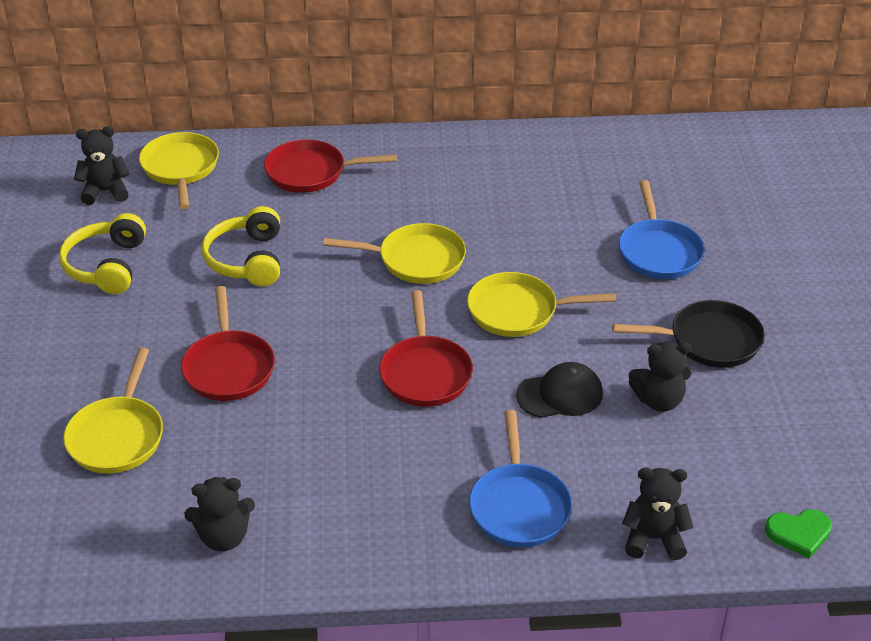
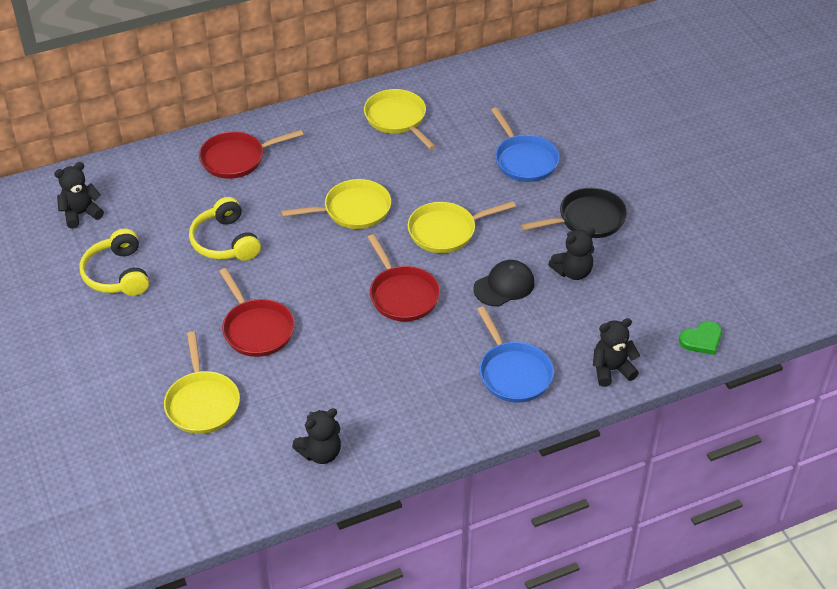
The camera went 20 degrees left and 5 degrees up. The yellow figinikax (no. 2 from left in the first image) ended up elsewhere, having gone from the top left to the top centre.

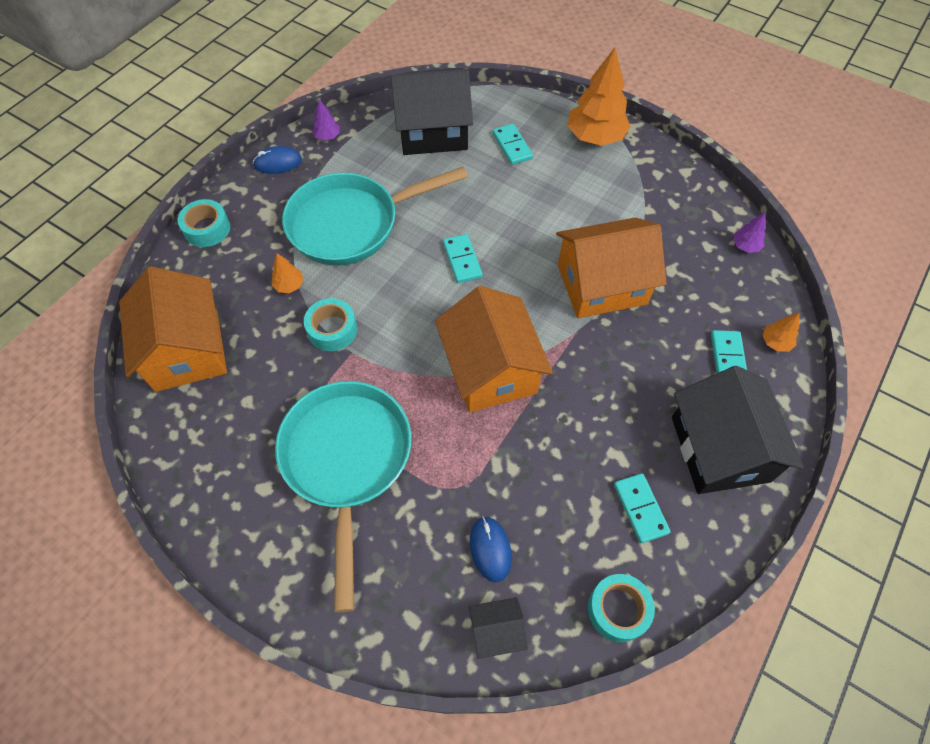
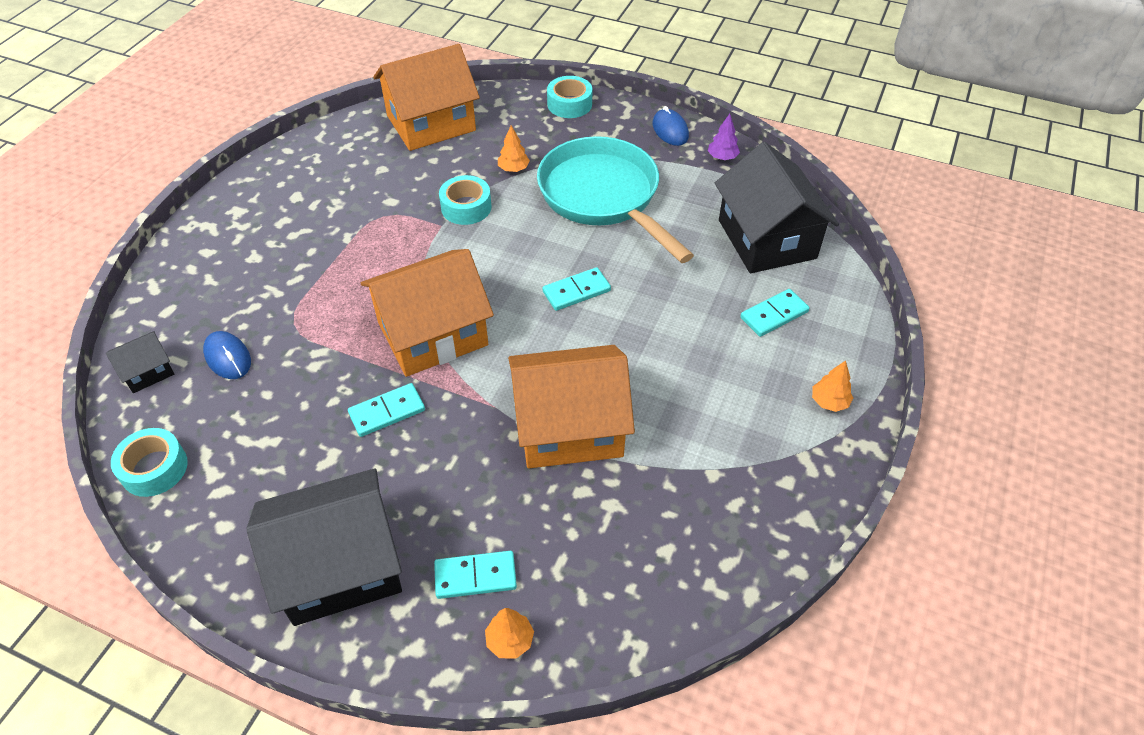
The camera went 80 degrees right and 10 degrees down. The second view lost the turquoise figinikax (no. 1 from left) at the bottom centre. The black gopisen (no. 2 from left in the first image) at the bottom centre ended up facing another way, 75 degrees clockwise from before. The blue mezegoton (no. 2 from left in the first image) at the bottom centre ended up facing another way, 75 degrees clockwise from before. The orange gopisen (no. 3 from left) at the centre ended up facing another way, 75 degrees counterclockwise from before. The size of the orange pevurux (no. 2 from left in the first image) at the top centre changed by a factor of 0.45. The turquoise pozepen (no. 3 from left in the first image) ended up elsewhere, having gone from the bottom right to the centre. The second view lost the purple pevurux (no. 2 from left) at the top right.

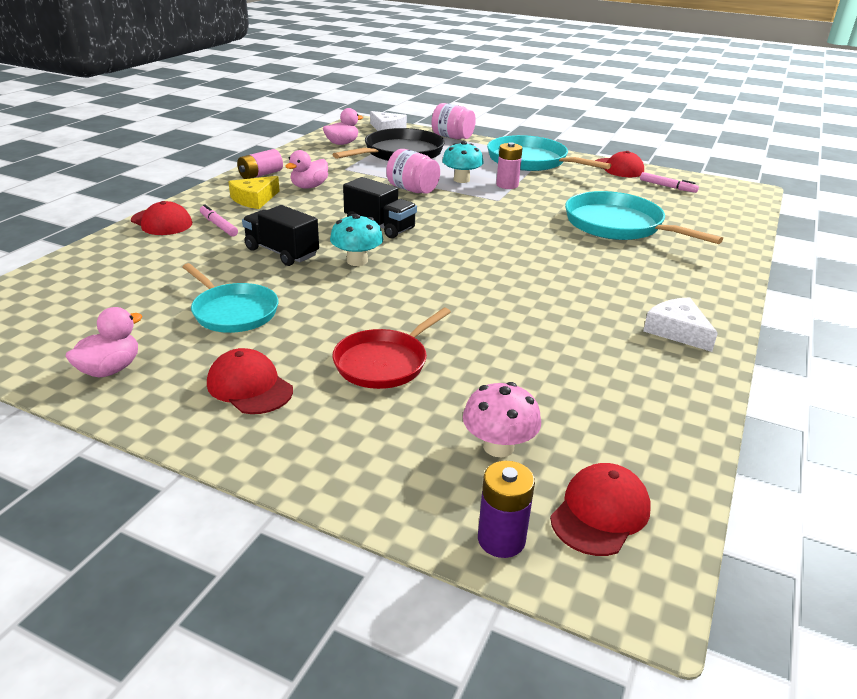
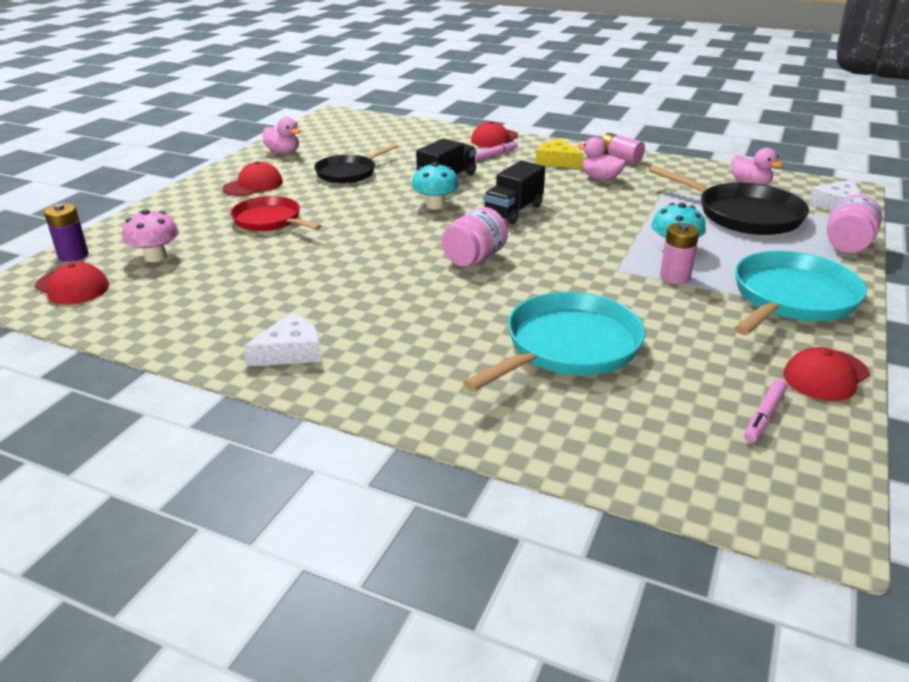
The camera went 90 degrees right and 0 degrees up. What was the turquoise figinikax (no. 1 from left) at the middle left turned into the black figinikax (no. 1 from left) at the top centre. The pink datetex (no. 1 from left) ended up elsewhere, having gone from the top centre to the centre.

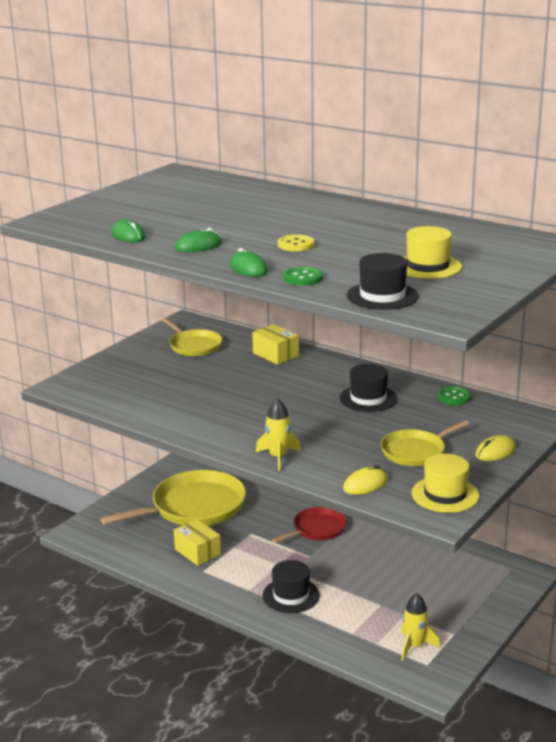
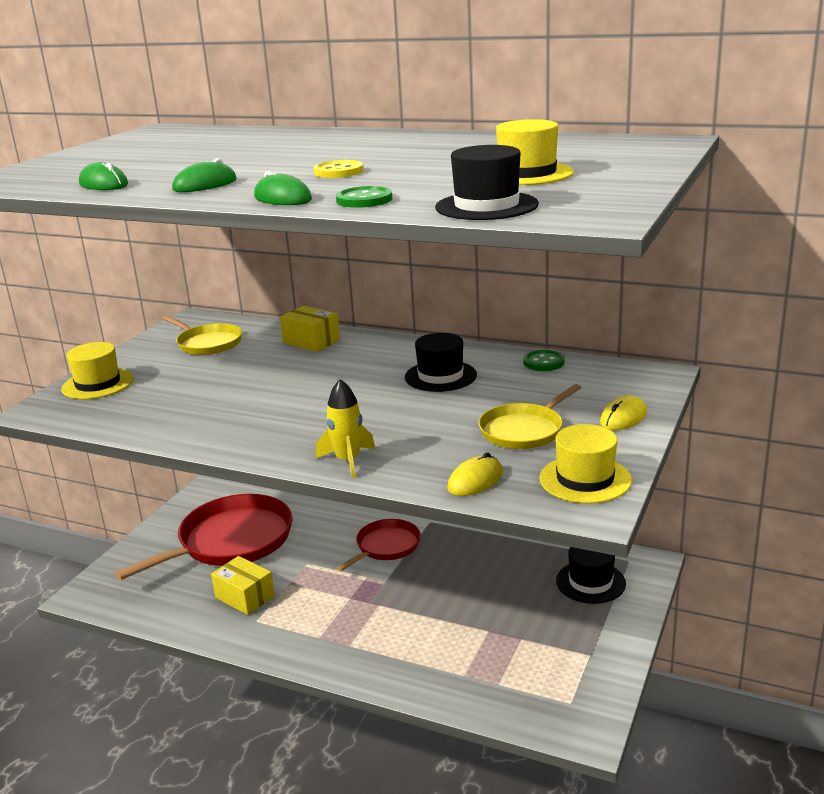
The camera went 10 degrees left and 0 degrees up. What was the yellow figinikax (no. 1 from left) at the bottom left turned into the red figinikax (no. 1 from left) at the bottom left. The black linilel (no. 1 from left in the first image) ended up elsewhere, having gone from the bottom centre to the bottom right. The second view lost the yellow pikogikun (no. 2 from left) at the bottom right. The second view gained the yellow linilel (no. 1 from left) at the middle left.

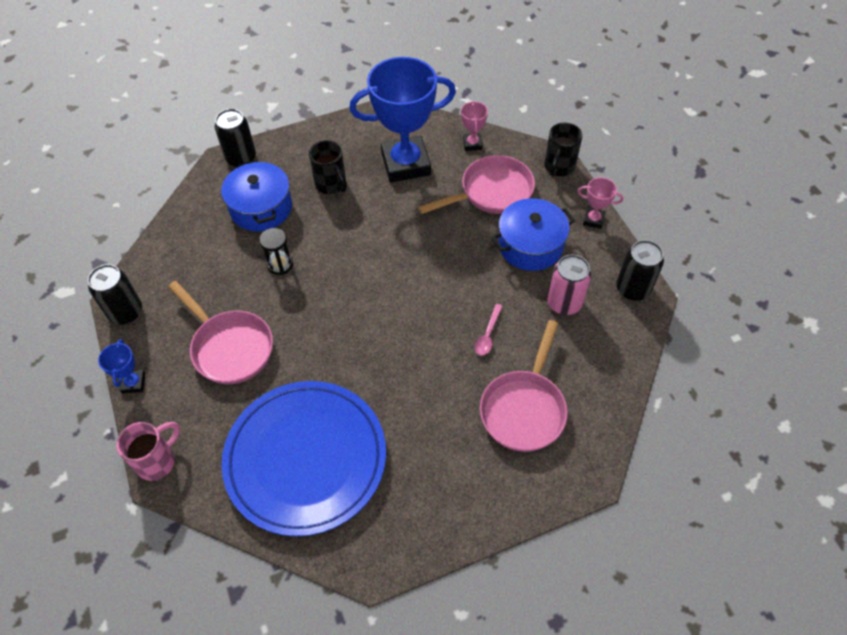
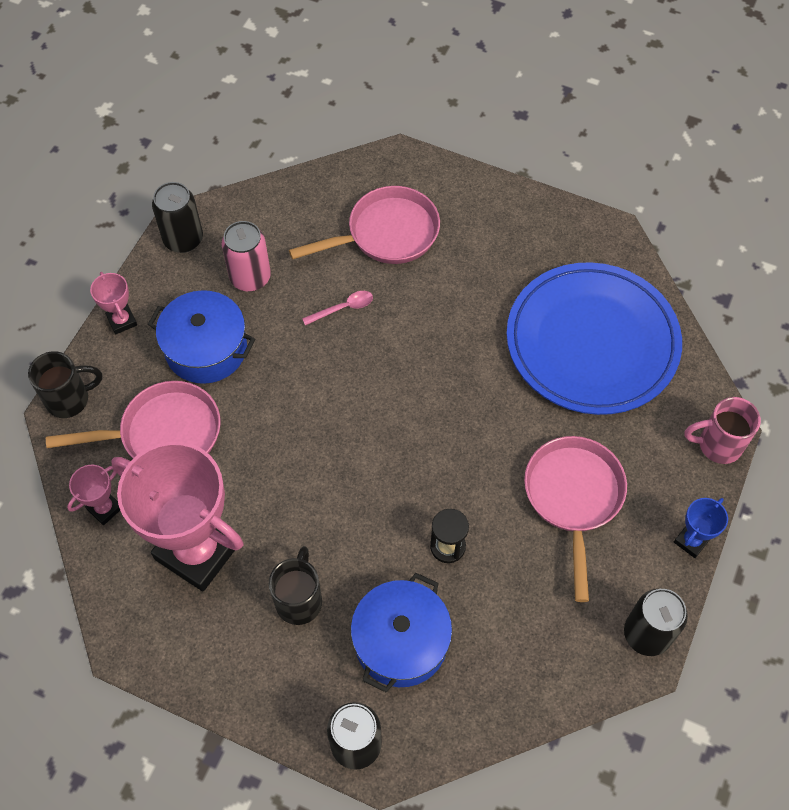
The camera went 135 degrees left and 5 degrees up. What was the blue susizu (no. 2 from left) at the top centre turned into the pink susizu (no. 3 from left) at the middle left. The pink figinikax (no. 2 from left in the first image) at the top centre ended up facing another way, 150 degrees clockwise from before.

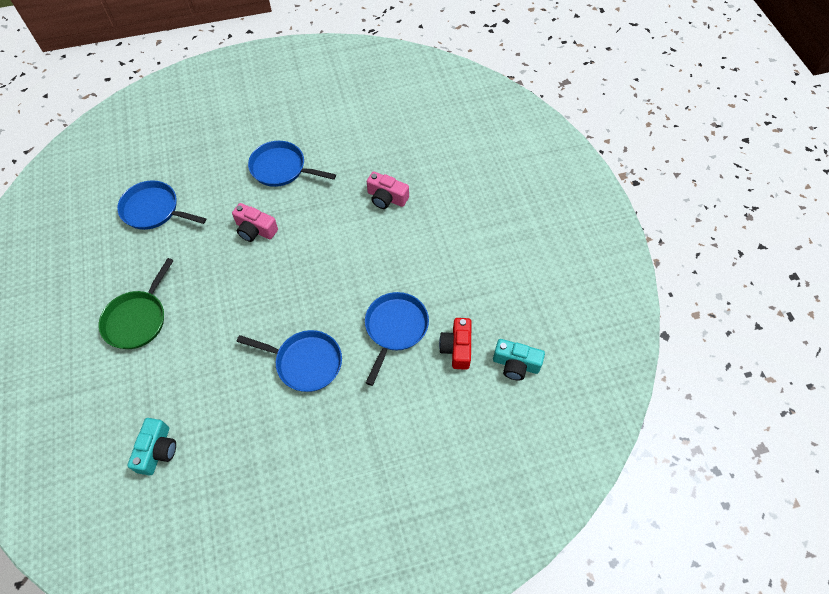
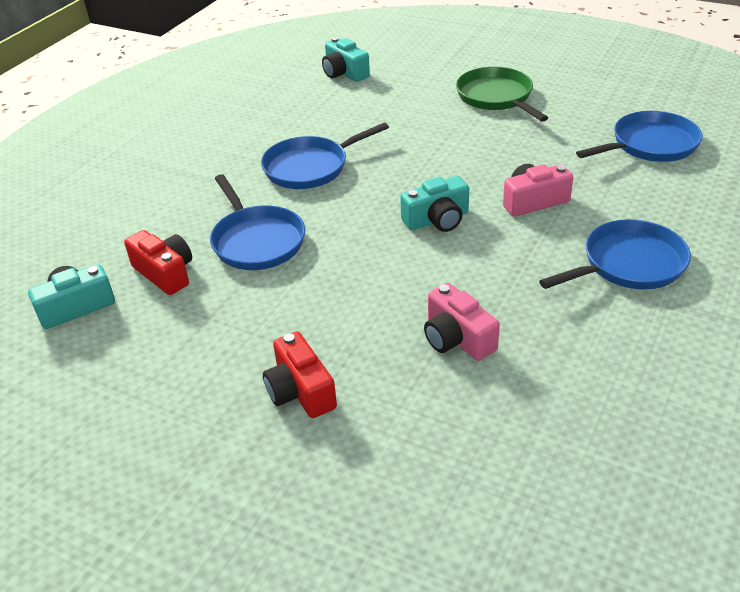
The camera went 135 degrees right and 20 degrees down. The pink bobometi (no. 2 from left in the first image) at the top centre ended up facing another way, 105 degrees counterclockwise from before. The second view gained the red bobometi (no. 2 from left) at the centre. The second view gained the turquoise bobometi (no. 3 from left) at the centre.

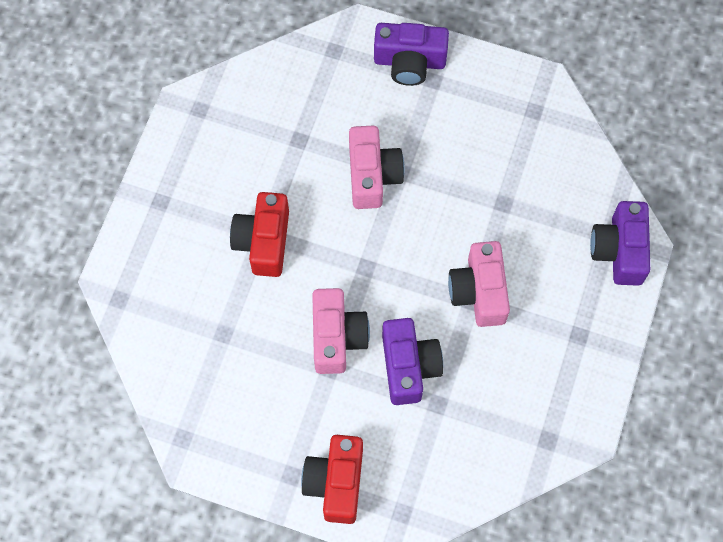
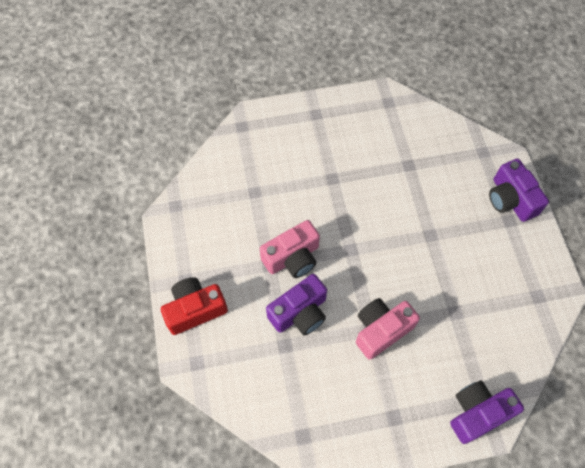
The camera went 60 degrees right and 5 degrees down. The second view lost the red bobometi (no. 1 from left) at the centre. The second view lost the pink bobometi (no. 2 from left) at the top centre.

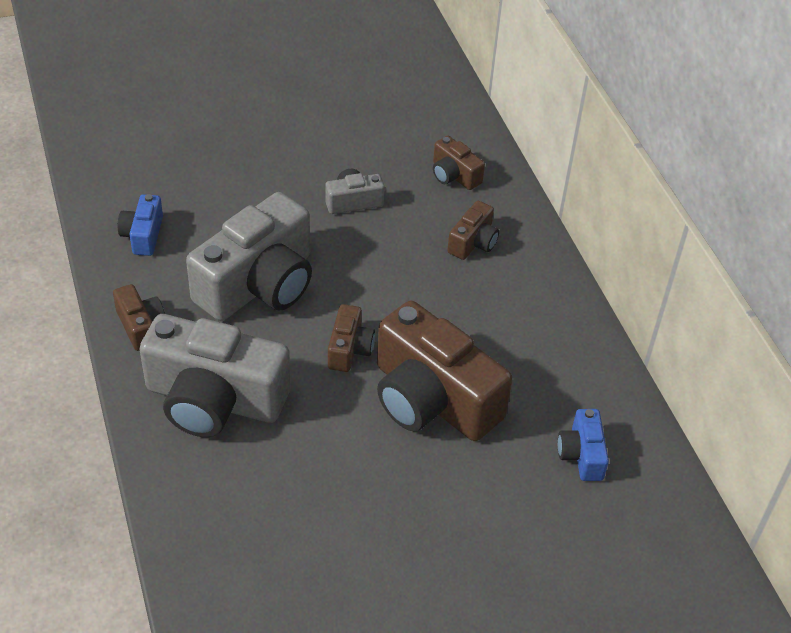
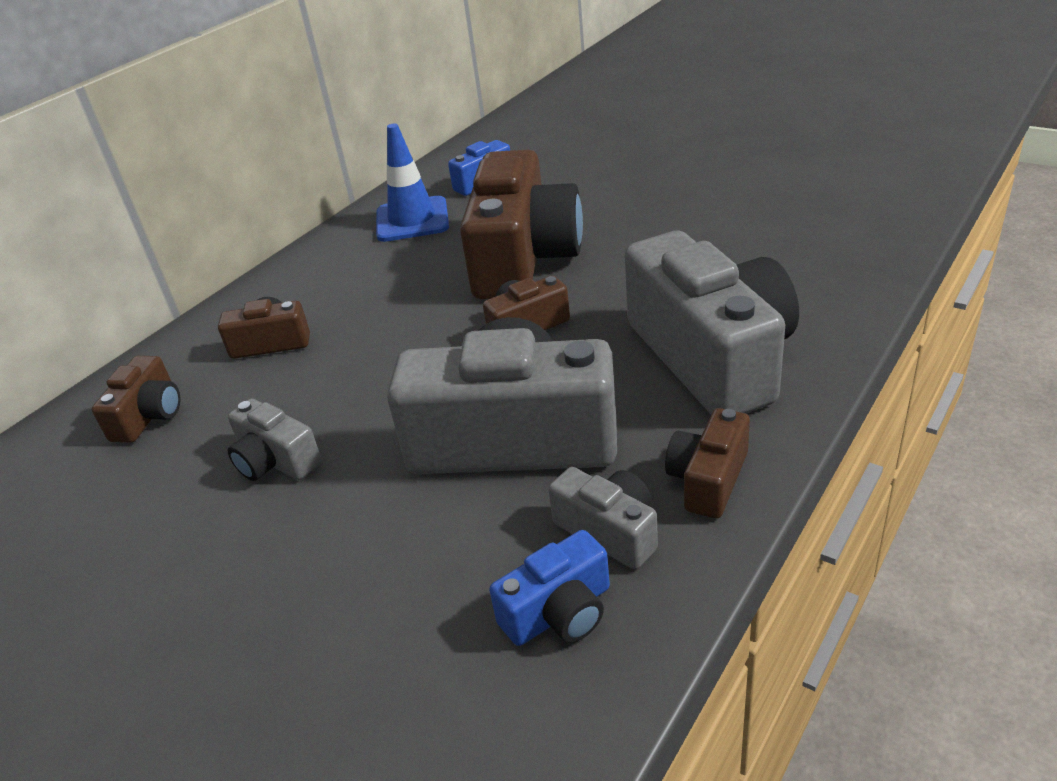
The camera went 120 degrees left and 10 degrees down. The second view gained the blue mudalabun at the top centre. The second view gained the grey bobometi (no. 3 from left) at the centre.

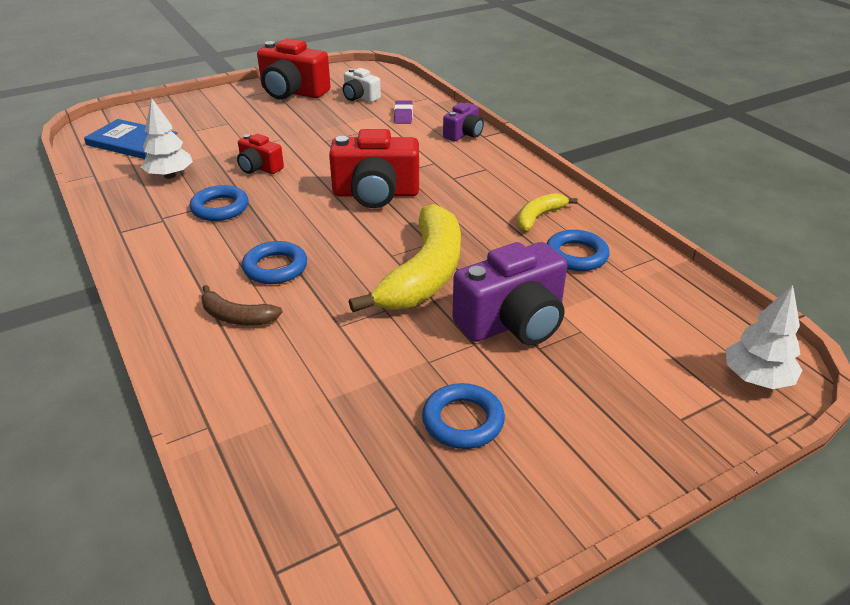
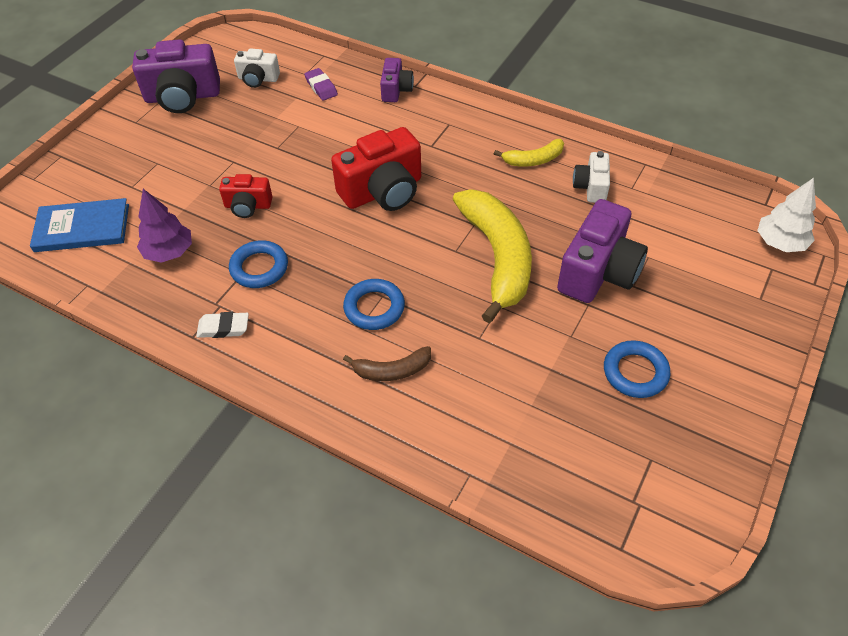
The camera went 30 degrees left and 15 degrees up. What was the white pevurux (no. 1 from left) at the top left turned into the purple pevurux at the middle left. What was the red bobometi (no. 2 from left) at the top centre turned into the purple bobometi (no. 1 from left) at the top left. The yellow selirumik (no. 2 from left) at the centre ended up facing another way, 120 degrees counterclockwise from before. Where the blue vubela (no. 4 from left) stood at the middle right, the white bobometi (no. 2 from left) came to stand at the top right. The second view gained the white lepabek at the middle left.

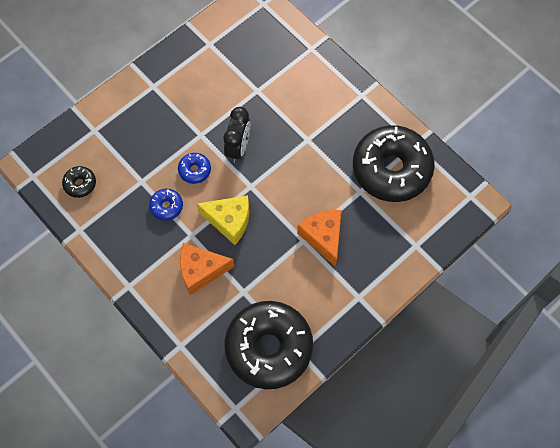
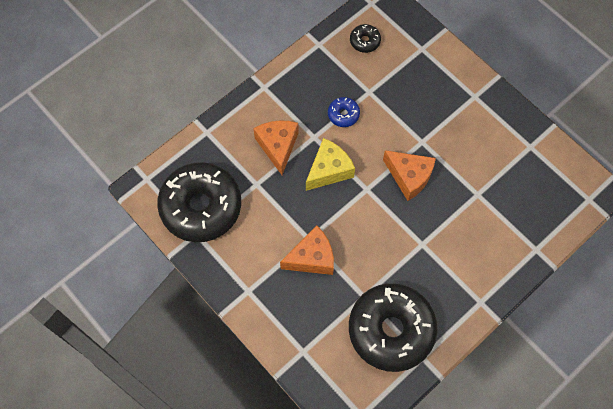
The camera went 90 degrees right and 0 degrees up. The second view lost the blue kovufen (no. 2 from left) at the centre. The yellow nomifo at the centre ended up facing another way, 150 degrees counterclockwise from before. Where the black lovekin stood at the top centre, the orange nomifo (no. 3 from left) came to stand at the middle right.

